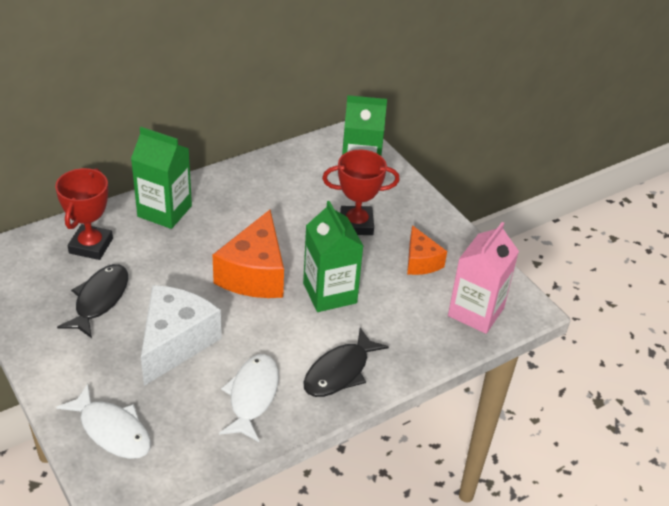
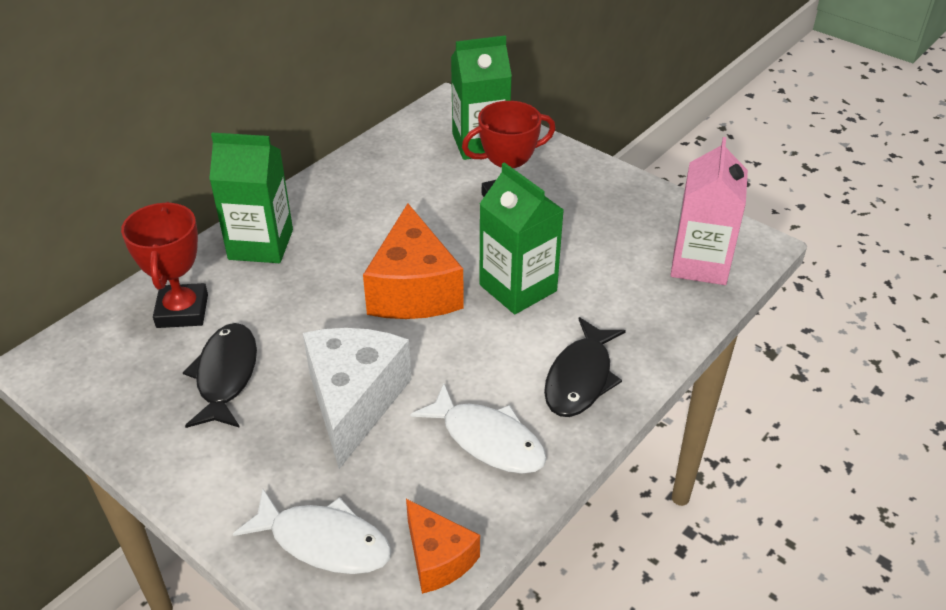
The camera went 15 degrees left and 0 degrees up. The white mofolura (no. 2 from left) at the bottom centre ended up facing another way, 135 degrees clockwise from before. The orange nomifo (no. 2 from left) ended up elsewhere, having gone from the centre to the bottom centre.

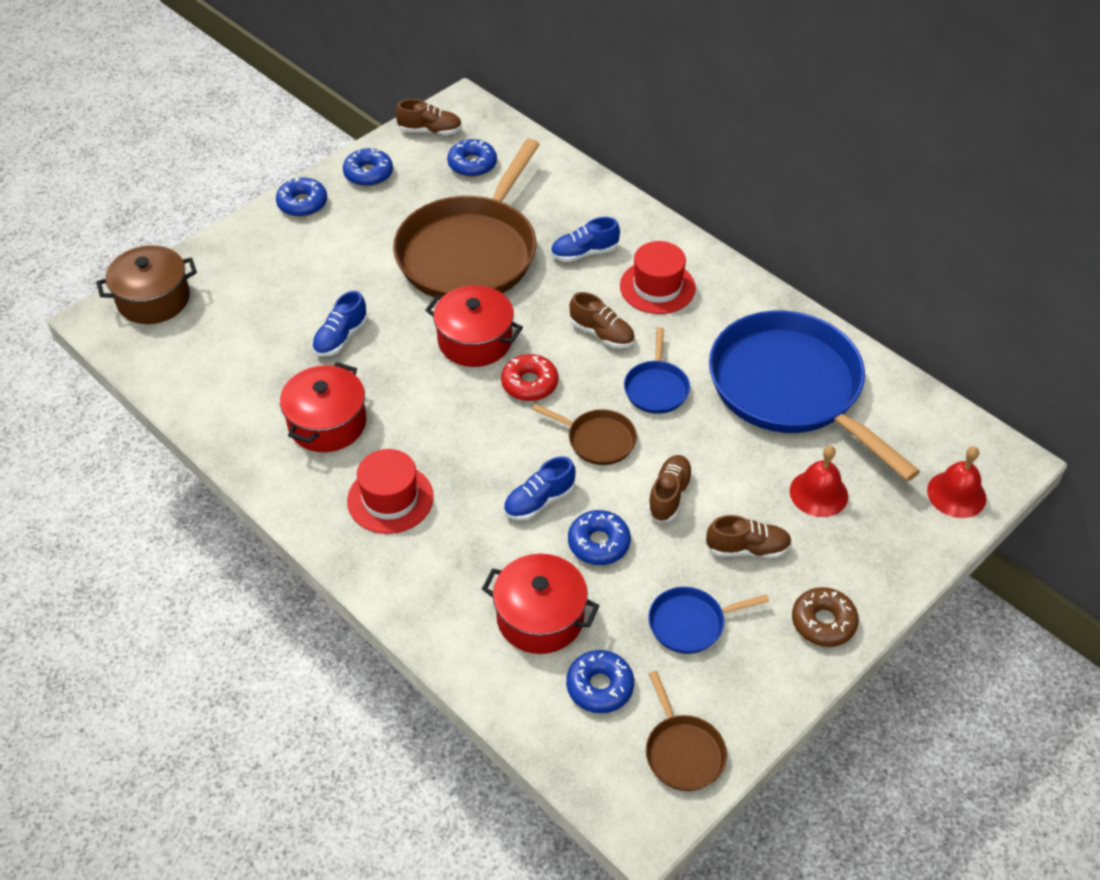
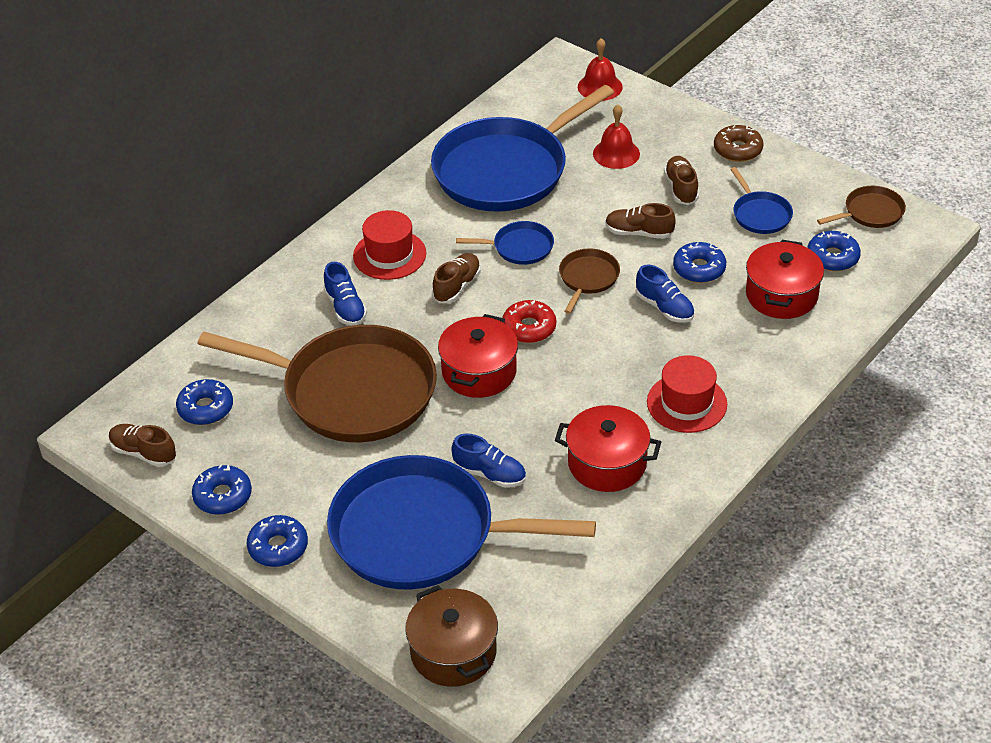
The camera went 95 degrees left and 5 degrees down. The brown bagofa (no. 1 from left) at the top centre ended up facing another way, 60 degrees counterclockwise from before. The second view gained the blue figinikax (no. 1 from left) at the bottom centre.

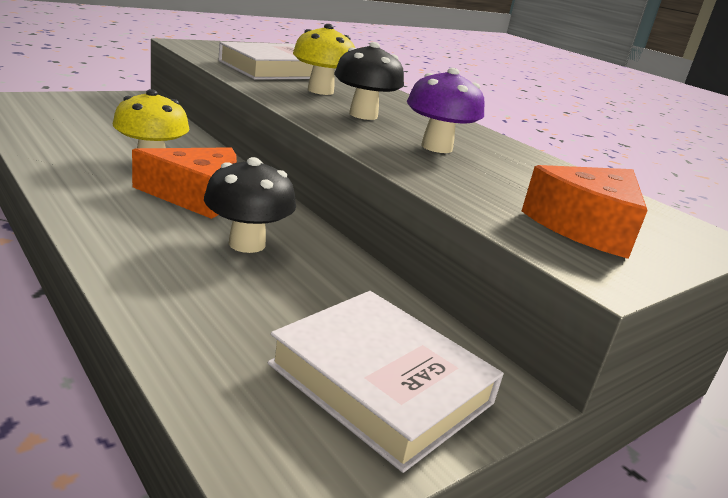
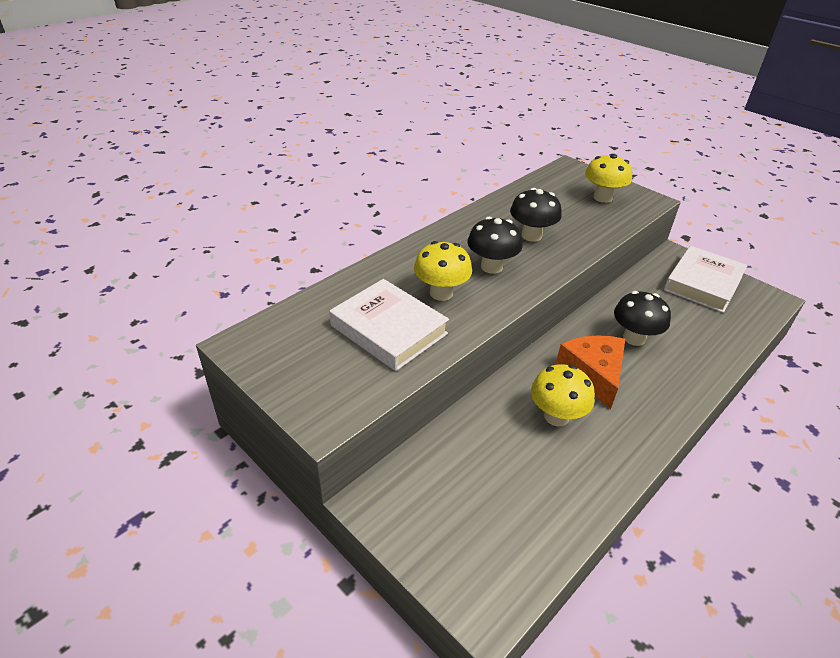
The camera went 95 degrees left and 15 degrees up. What was the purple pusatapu at the top centre turned into the black pusatapu (no. 2 from left) at the top centre. Where the orange nomifo (no. 2 from left) stood at the middle right, the yellow pusatapu (no. 3 from left) came to stand at the top right.

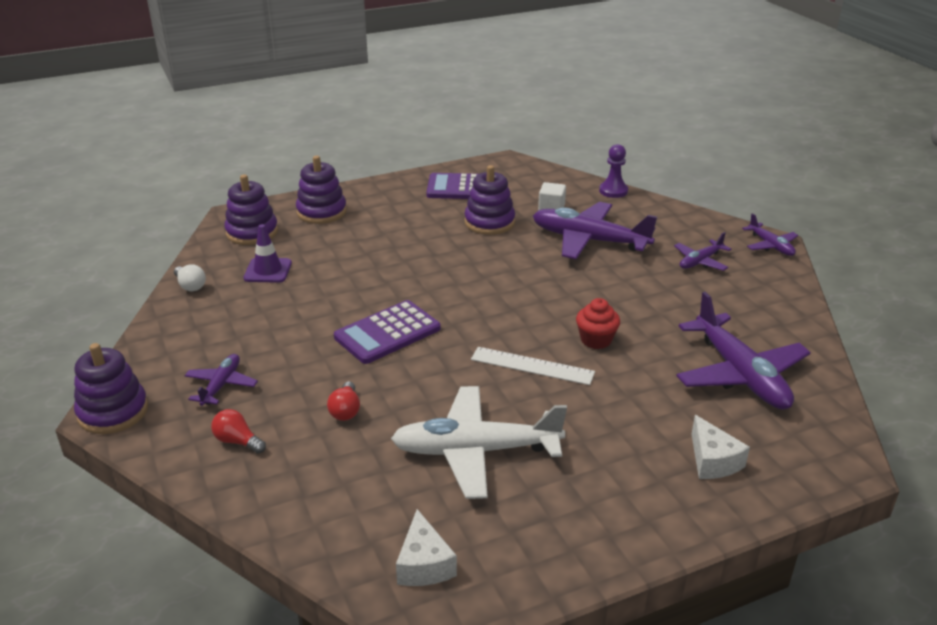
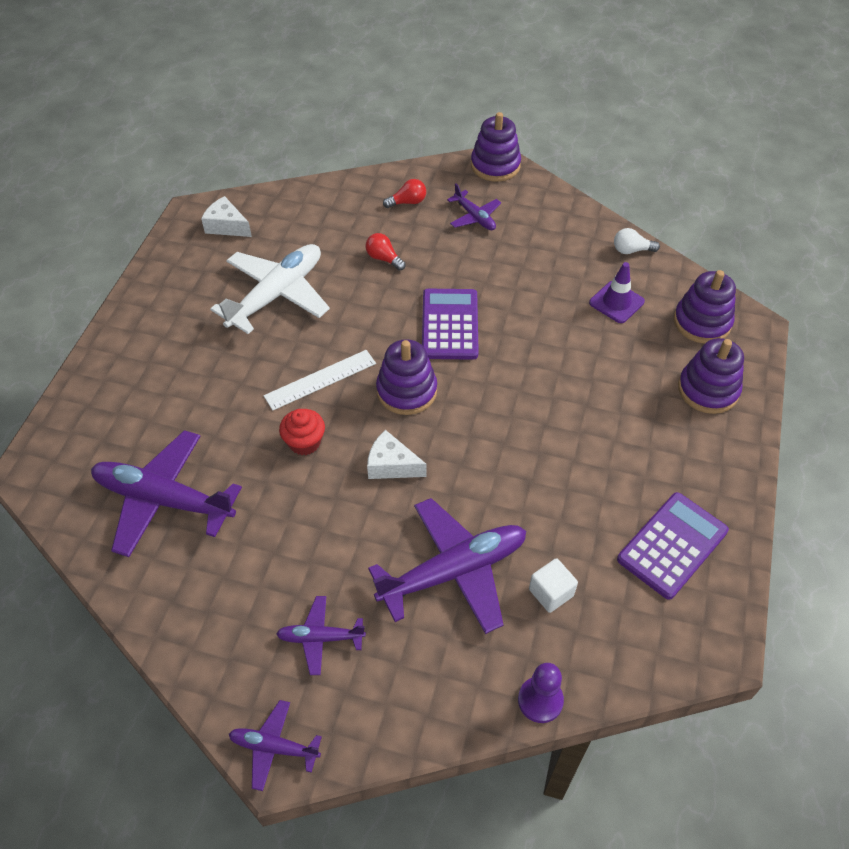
The camera went 130 degrees right and 20 degrees up. The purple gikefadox (no. 4 from left in the first image) ended up elsewhere, having gone from the top centre to the centre. The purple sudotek (no. 3 from left) at the middle right ended up facing another way, 90 degrees counterclockwise from before. The white nomifo (no. 2 from left) ended up elsewhere, having gone from the bottom right to the centre.

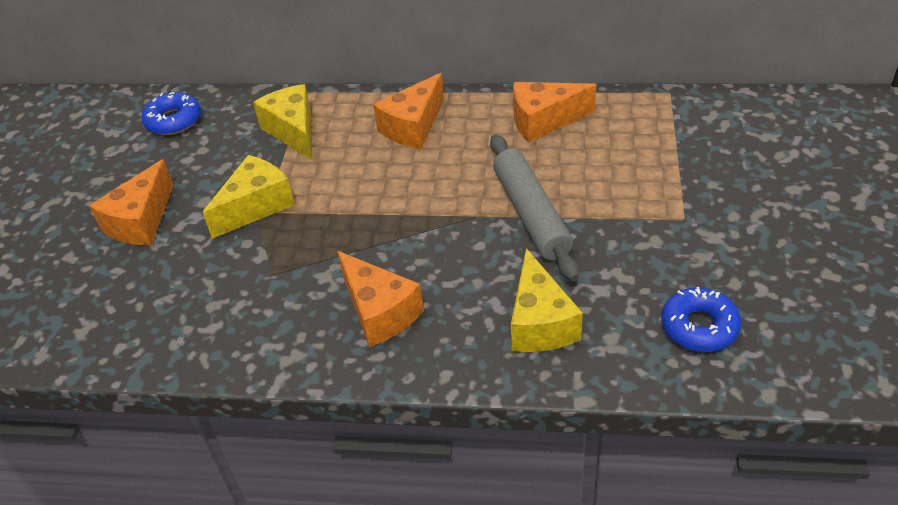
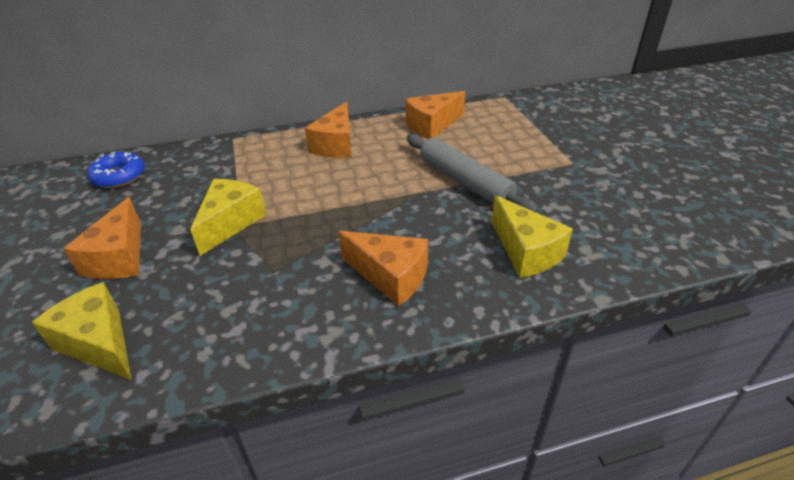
The camera went 25 degrees left and 5 degrees down. The yellow nomifo (no. 2 from left in the first image) ended up elsewhere, having gone from the top left to the bottom left. The second view lost the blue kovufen (no. 2 from left) at the middle right.

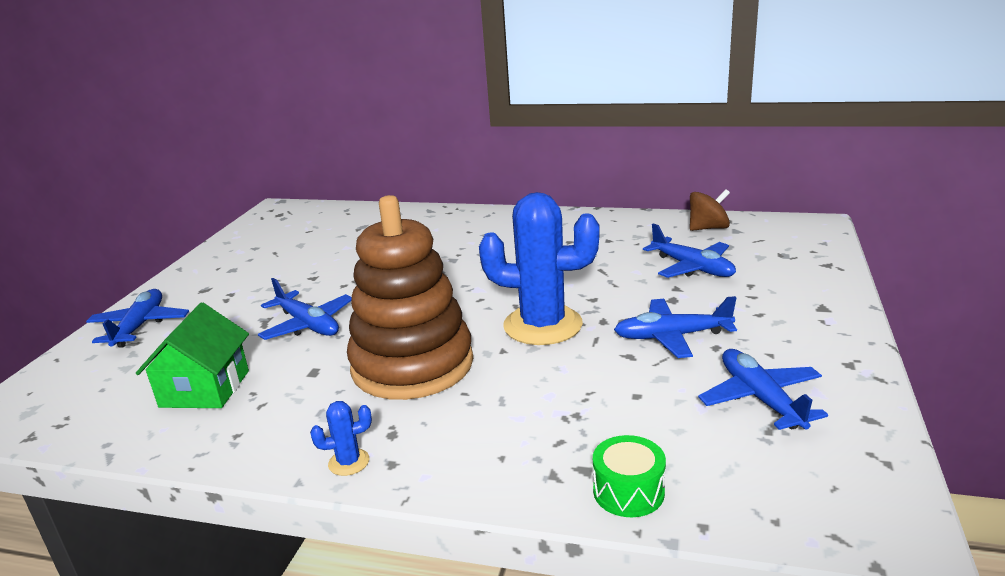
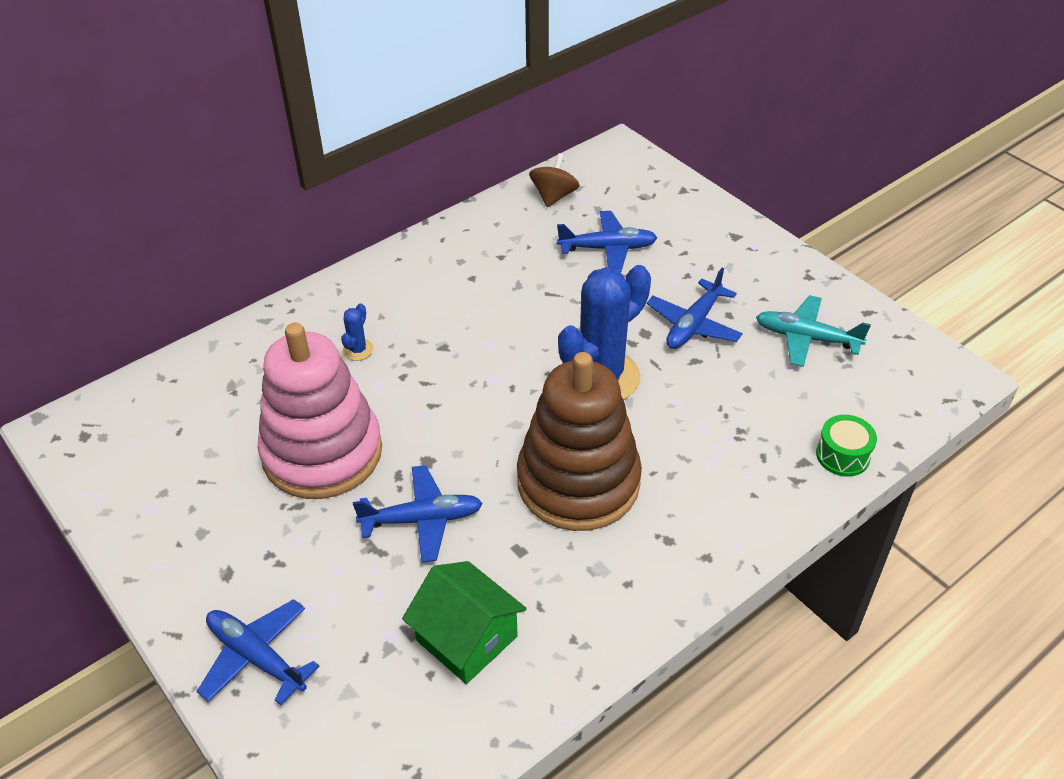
The camera went 55 degrees left and 20 degrees up. The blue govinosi (no. 1 from left) ended up elsewhere, having gone from the bottom centre to the centre. What was the blue sudotek (no. 5 from left) at the bottom right turned into the turquoise sudotek at the middle right. The second view gained the pink gikefadox at the middle left.

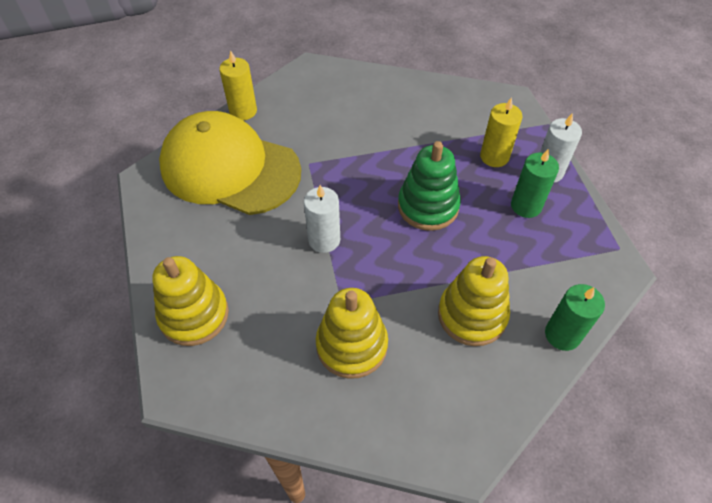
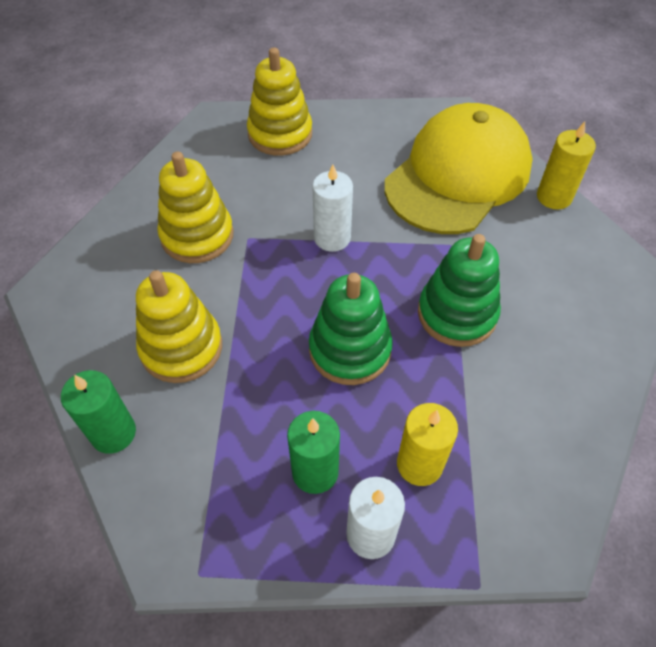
The camera went 105 degrees right and 0 degrees up. The second view gained the green gikefadox (no. 2 from left) at the middle right.

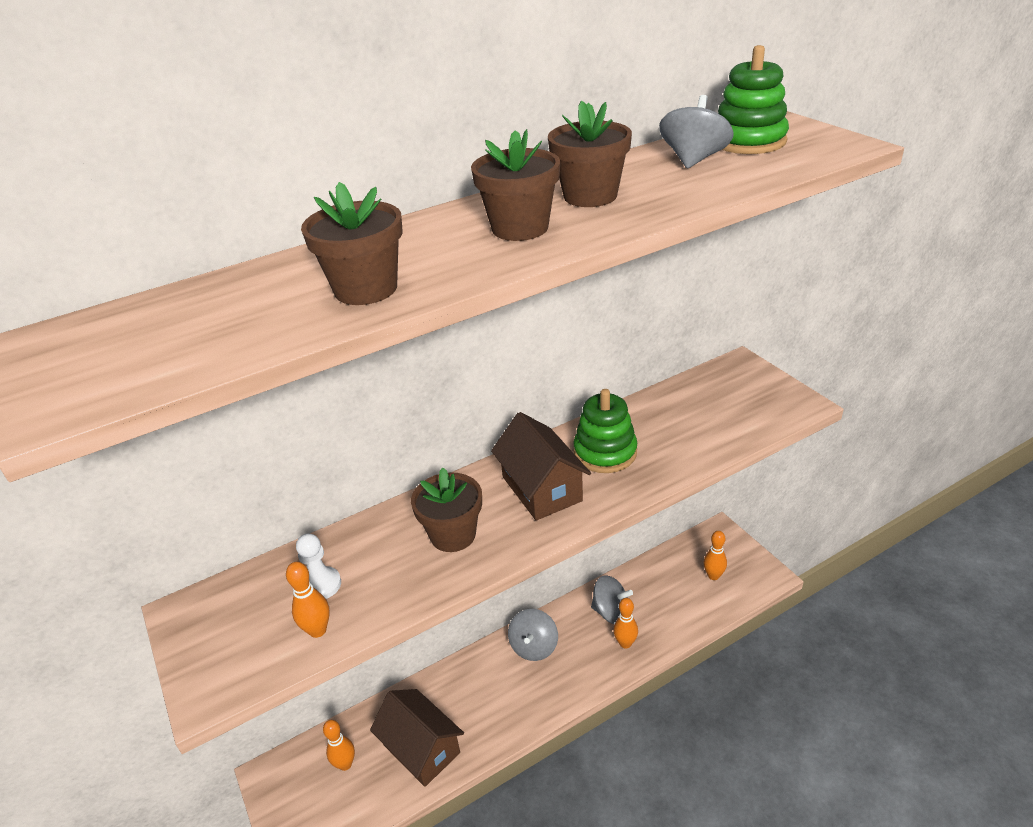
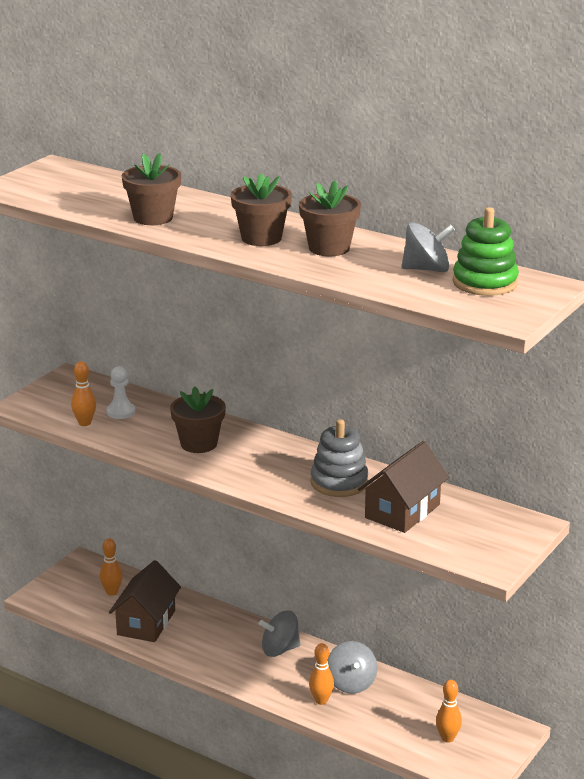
The camera went 60 degrees right and 10 degrees down. The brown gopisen (no. 2 from left) ended up elsewhere, having gone from the centre to the middle right. What was the green gikefadox (no. 1 from left) at the centre turned into the grey gikefadox at the centre.

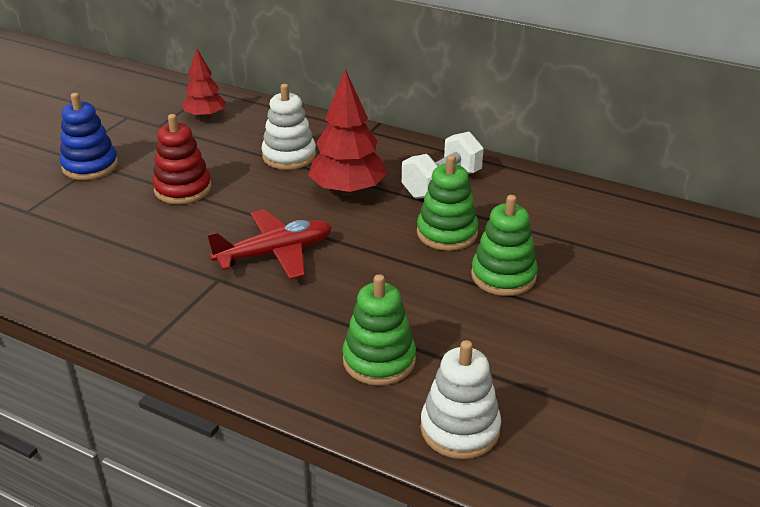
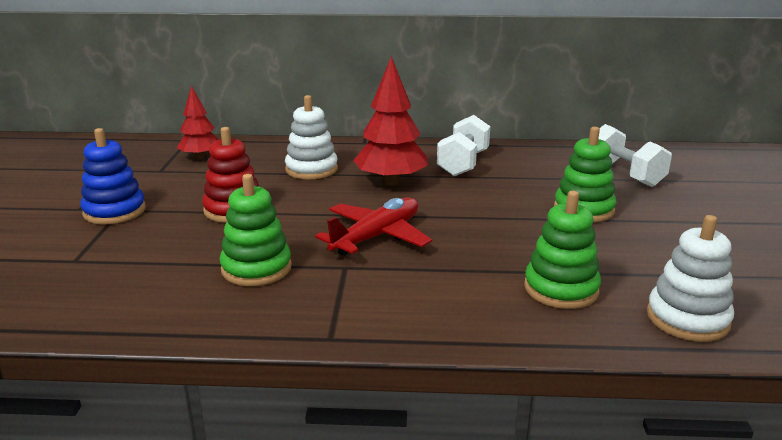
The camera went 25 degrees left and 10 degrees down. The green gikefadox (no. 2 from left in the first image) ended up elsewhere, having gone from the centre to the middle left. The second view gained the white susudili (no. 2 from left) at the middle right.

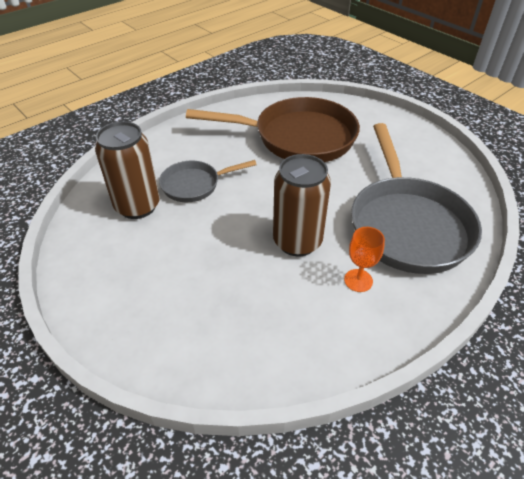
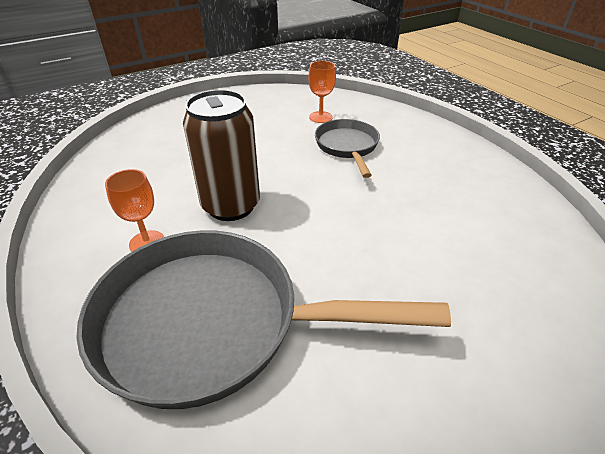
The camera went 100 degrees right and 5 degrees down. Where the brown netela (no. 1 from left) stood at the middle left, the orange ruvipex (no. 2 from left) came to stand at the top centre. The second view lost the brown figinikax at the top centre.

